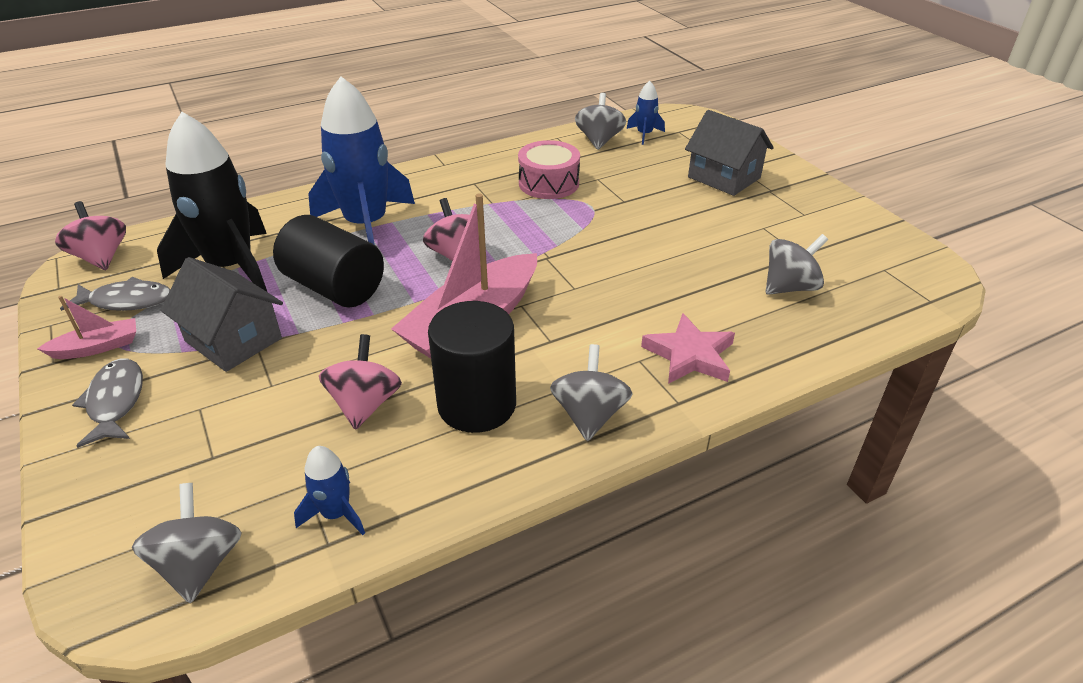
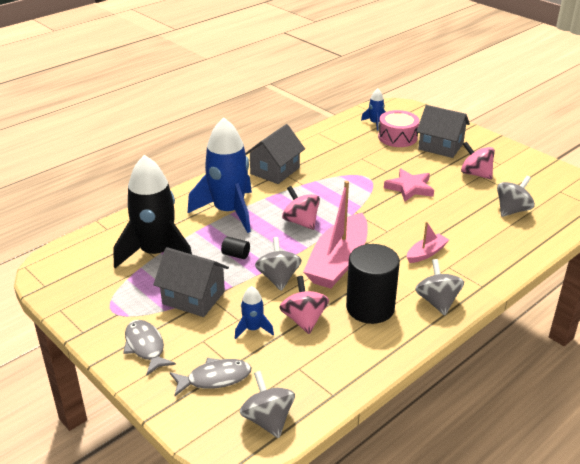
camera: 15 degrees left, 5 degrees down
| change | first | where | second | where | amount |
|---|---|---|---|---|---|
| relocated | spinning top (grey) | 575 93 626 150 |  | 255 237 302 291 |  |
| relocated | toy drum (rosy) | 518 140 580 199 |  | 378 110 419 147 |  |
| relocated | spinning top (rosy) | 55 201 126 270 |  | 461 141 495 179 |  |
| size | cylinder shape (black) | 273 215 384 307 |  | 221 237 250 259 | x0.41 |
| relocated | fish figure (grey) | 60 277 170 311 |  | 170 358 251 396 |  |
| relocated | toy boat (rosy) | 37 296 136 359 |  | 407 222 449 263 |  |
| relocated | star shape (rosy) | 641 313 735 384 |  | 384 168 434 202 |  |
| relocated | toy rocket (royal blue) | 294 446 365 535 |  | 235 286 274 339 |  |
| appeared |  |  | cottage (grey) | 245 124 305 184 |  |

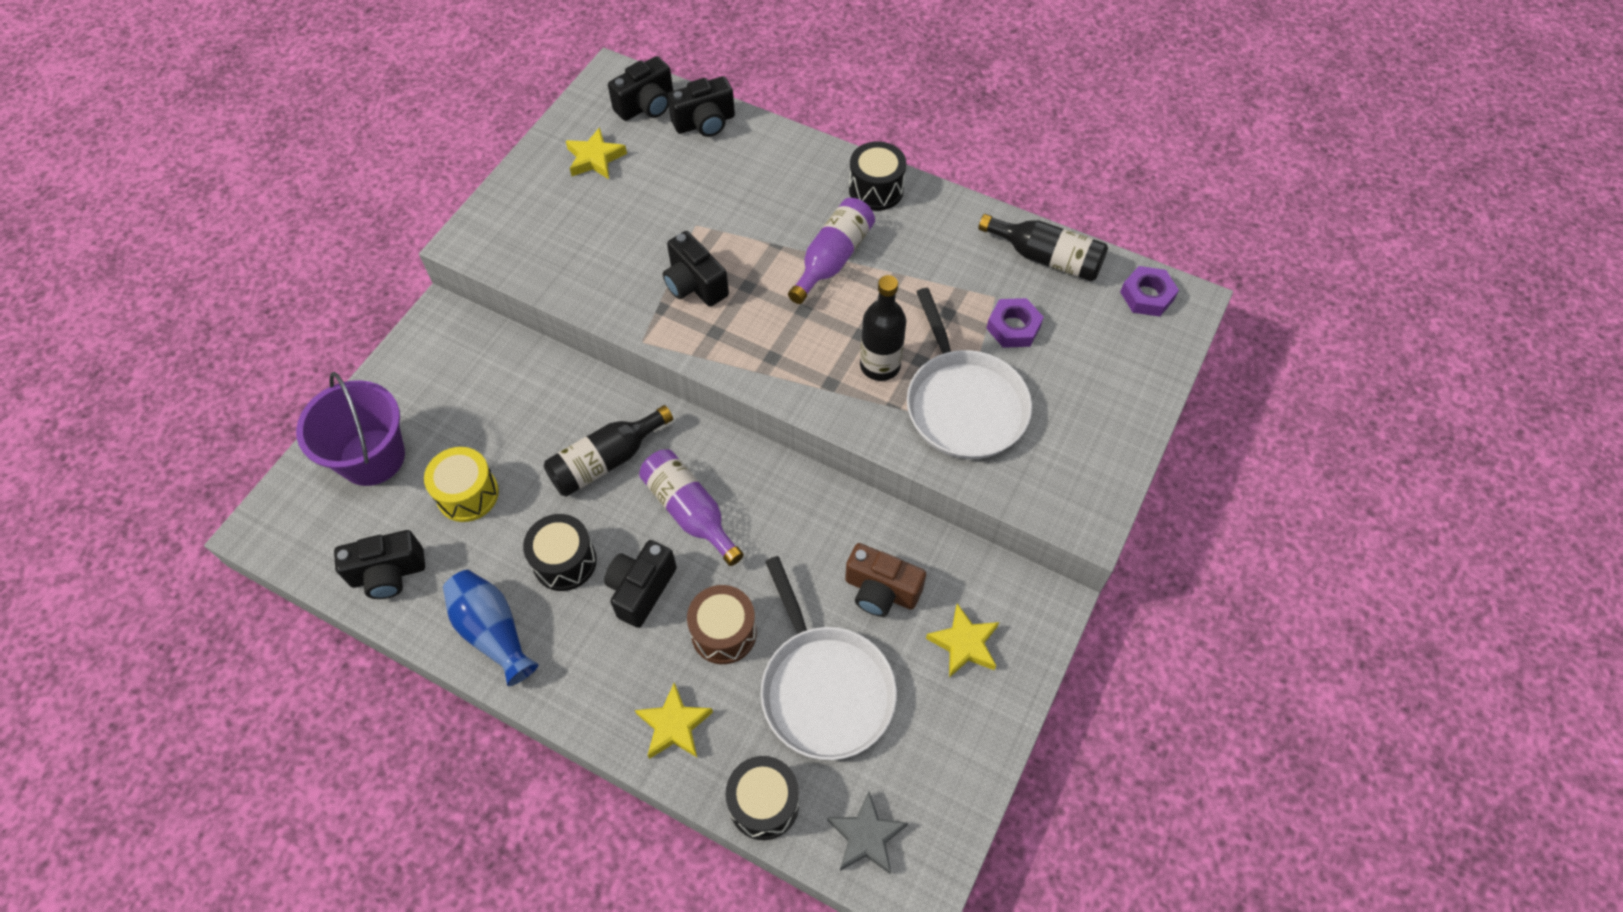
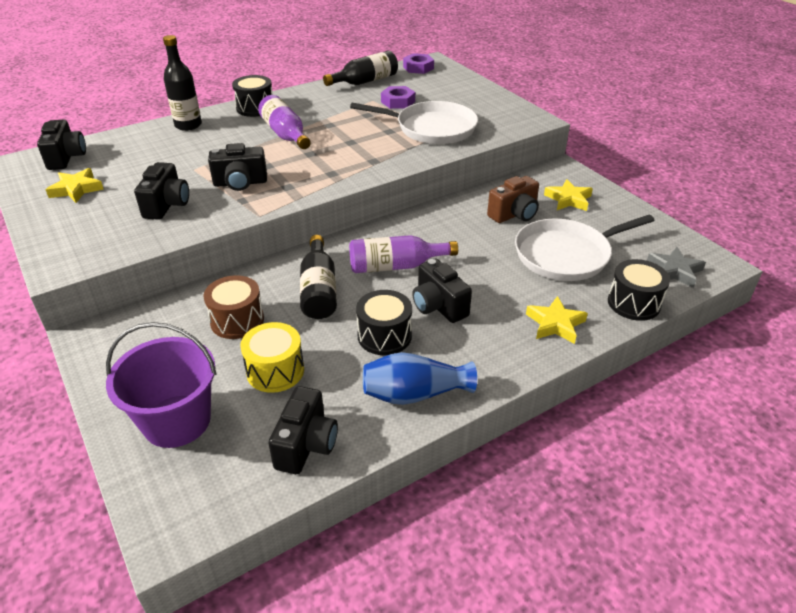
camera: 60 degrees left, 20 degrees down
| change | first | where | second | where | amount |
|---|---|---|---|---|---|
| relocated | compact camera (black) | 667 76 735 137 |  | 134 162 189 220 |  |
| relocated | bottle (black) | 860 275 906 381 |  | 163 35 202 131 |  |
| spun | frying pan (pure white) | 760 556 897 760 |  | 515 215 655 281 | 150 degrees clockwise |
| relocated | toy drum (russet) | 687 585 757 664 |  | 203 275 264 339 |  |

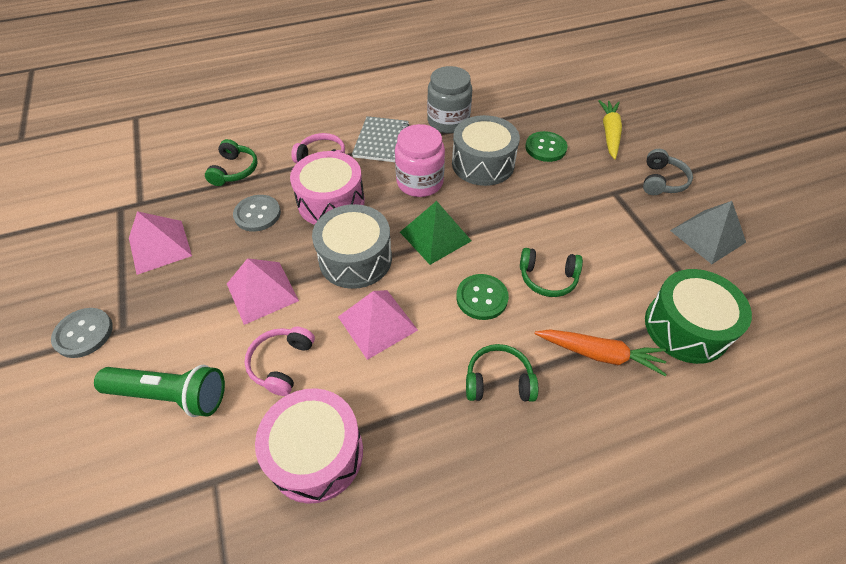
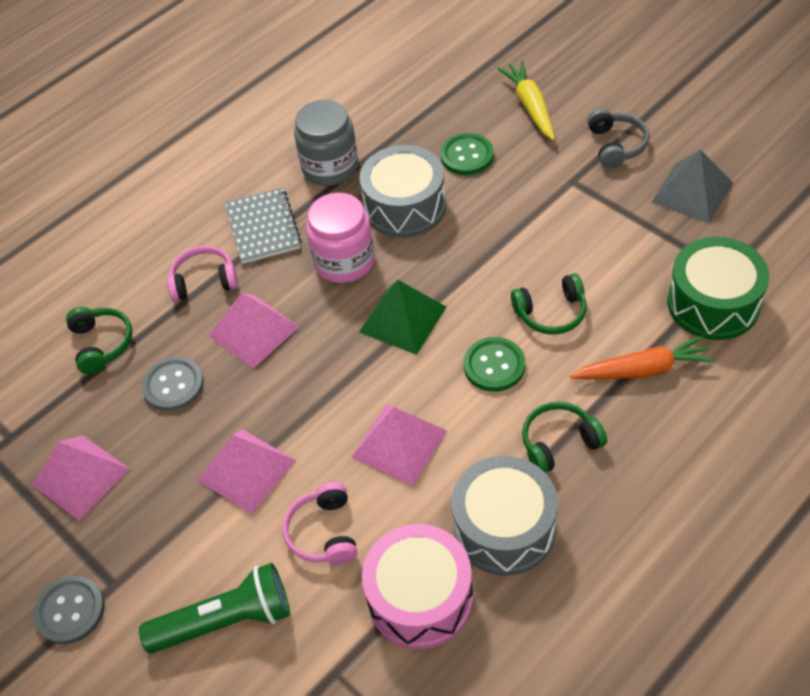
camera: 20 degrees left, 0 degrees up
| change | first | where | second | where | amount |
|---|---|---|---|---|---|
| exchanged | toy drum (rosy) | 290 151 365 225 | pyramid shape (rosy) | 209 292 299 369 |  |
| relocated | toy drum (grey) | 312 204 392 289 |  | 451 456 558 576 |  |

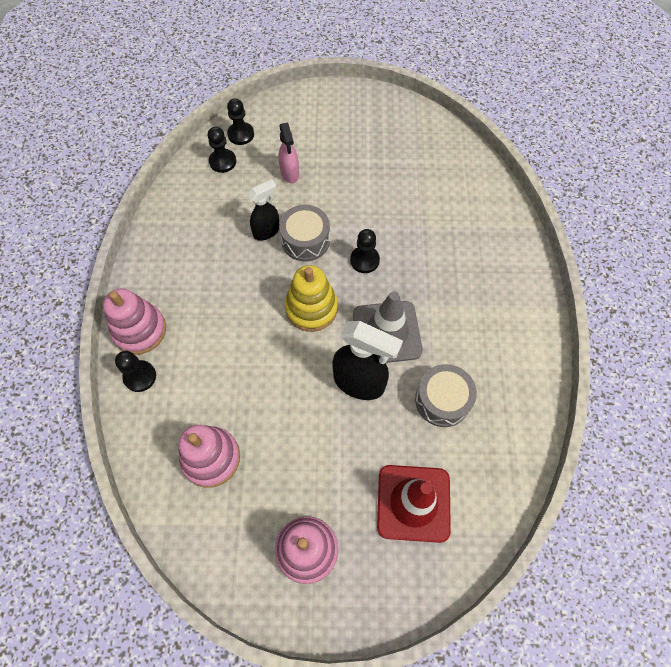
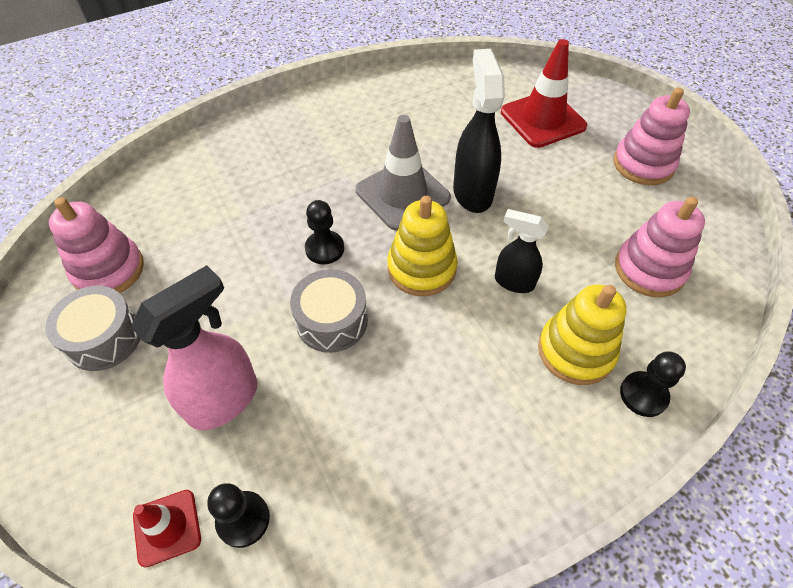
camera: 120 degrees left, 10 degrees down
| change | first | where | second | where | amount |
|---|---|---|---|---|---|
| exchanged | game pawn (black) | 227 98 254 145 | traffic cone (crimson) | 133 490 201 568 |  |
| size | spray bottle (rosy) | 279 123 299 183 |  | 131 265 257 430 | x1.63 |
| relocated | spray bottle (black) | 248 179 279 241 |  | 495 209 549 293 |  |
| relocated | stacking toy (rosy) | 103 288 166 355 |  | 49 197 144 293 |  |
| relocated | toy drum (grey) | 415 364 477 427 |  | 45 286 141 371 |  |
| appeared |  |  | stacking toy (golden) | 538 284 627 385 |  |

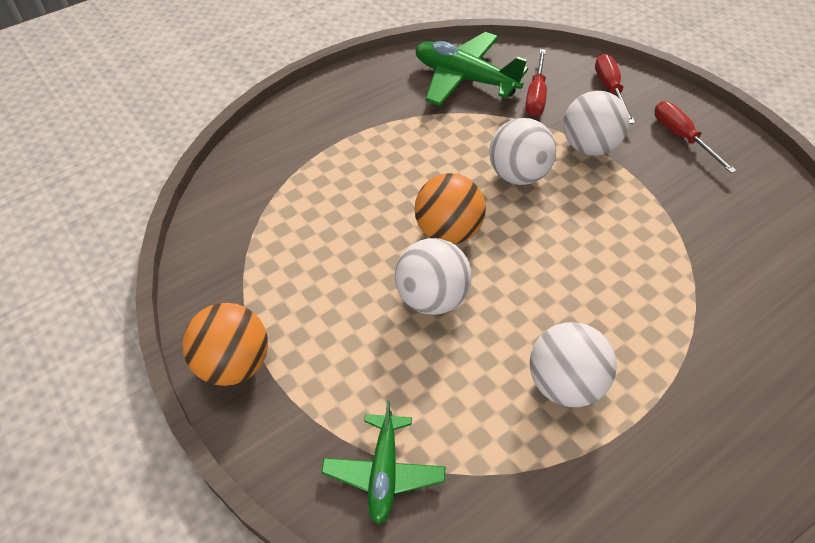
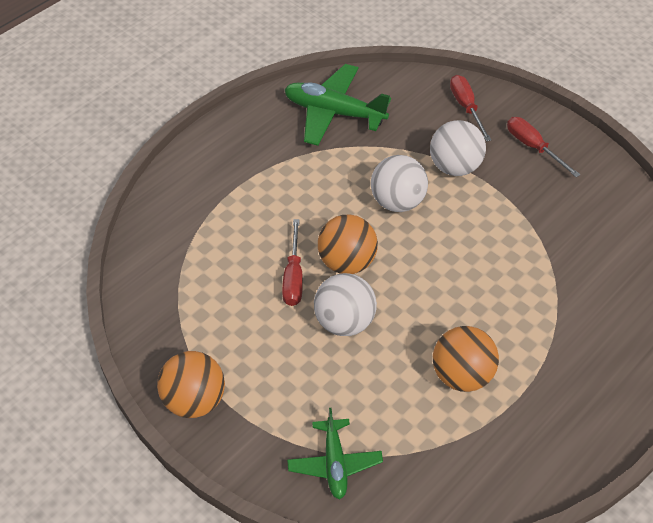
camera: 10 degrees left, 0 degrees up
| change | first | where | second | where | amount |
|---|---|---|---|---|---|
| relocated | screwdriver (crimson) | 525 49 547 116 |  | 282 219 303 306 |  |
| colour | ball (pure white) | 530 322 617 407 | ball (bright orange) | 433 326 499 392 |  |

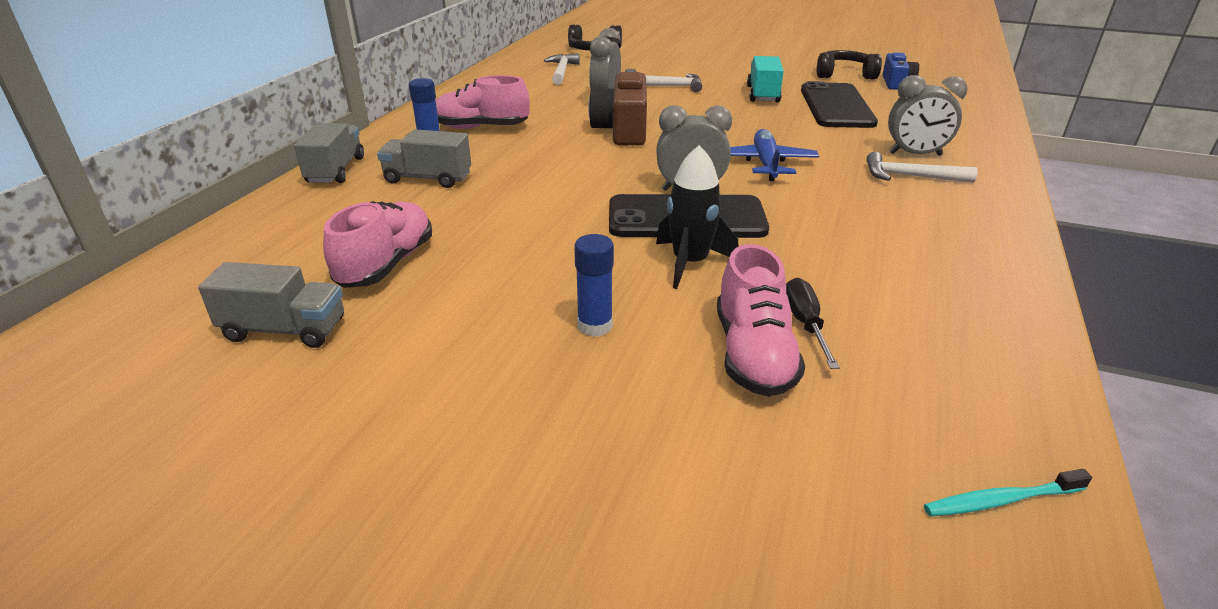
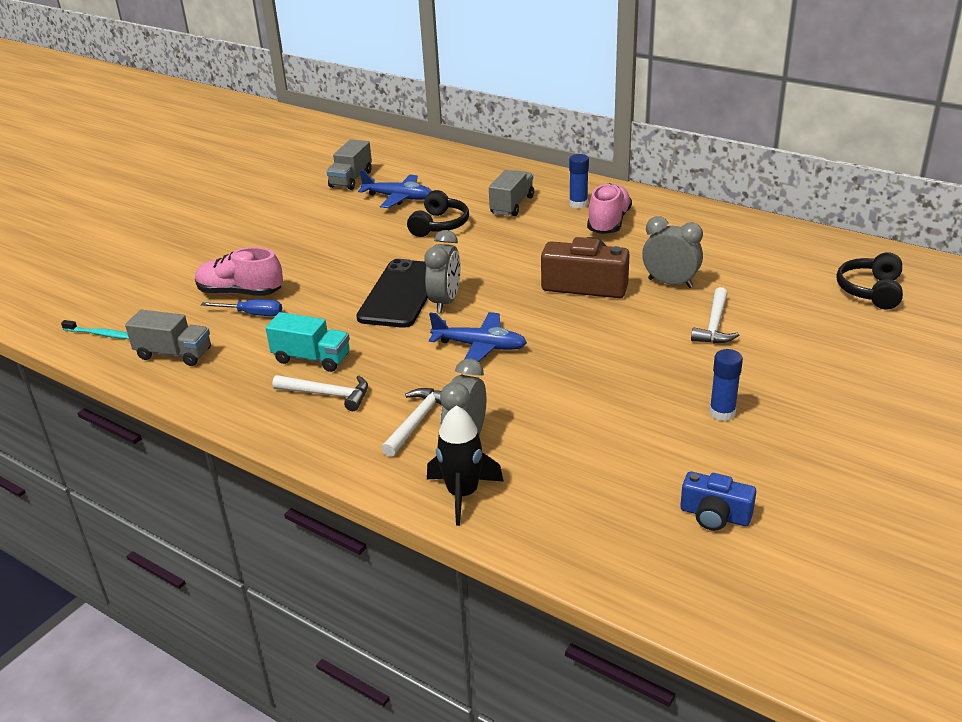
camera: 105 degrees right, 0 degrees up
| change | first | where | second | where | amount |
|---|---|---|---|---|---|
| relocated | over-ear headphones (black) | 817 50 882 79 |  | 407 190 469 237 |  |
| relocated | carpenter's hammer (pure white) | 544 53 580 85 |  | 272 375 368 411 |  |
| relocated | truck (aqua) | 747 56 784 102 |  | 266 312 350 372 |  |
| missing | phone (black) | 801 81 878 128 |  |  |  |
| relocated | truck (grey) | 294 123 364 183 |  | 125 310 211 366 |  |
| relocated | toy rocket (black) | 656 145 738 289 |  | 427 406 504 526 |  |
| exchanged | lace-up shoe (rosy) | 323 201 432 288 | aeroplane (royal blue) | 358 170 432 208 |  |
| relocated | stick of glue (royal blue) | 574 234 614 337 |  | 709 349 743 421 |  |
| colour | screwdriver (black) | 786 278 840 369 | screwdriver (royal blue) | 201 299 282 316 |  |
| spun | tooth brush (aqua) | 924 469 1092 516 |  | 61 320 129 339 | 105 degrees clockwise |

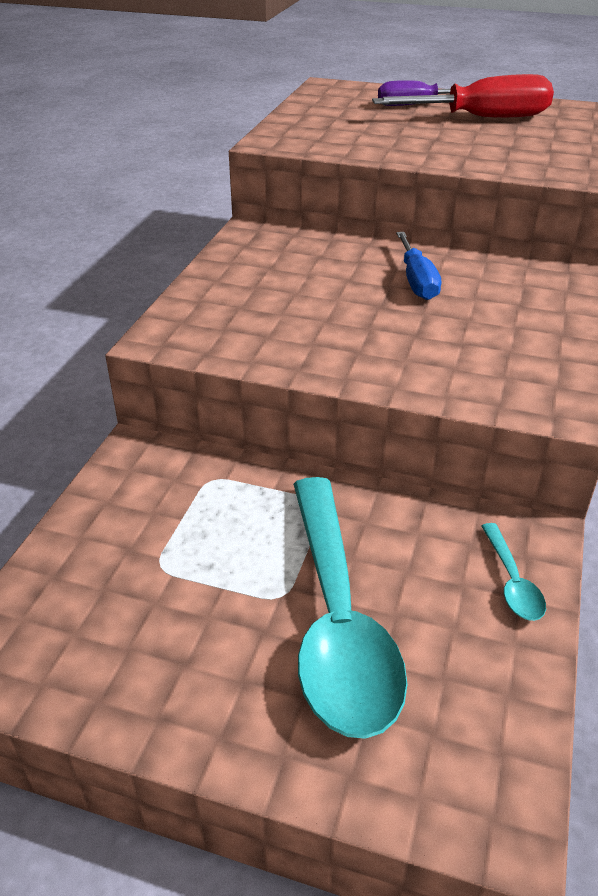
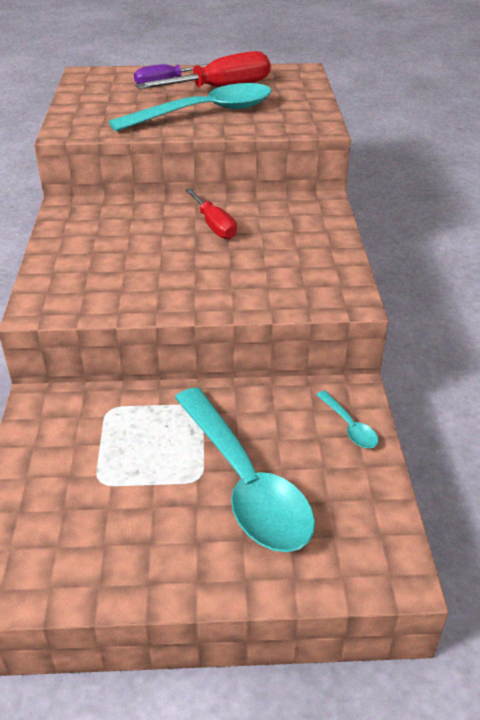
camera: 20 degrees left, 0 degrees up
| change | first | where | second | where | amount |
|---|---|---|---|---|---|
| colour | screwdriver (royal blue) | 396 232 441 300 | screwdriver (crimson) | 185 188 237 239 |  |
| appeared |  |  | teaspoon (aqua) | 109 83 272 132 |  |

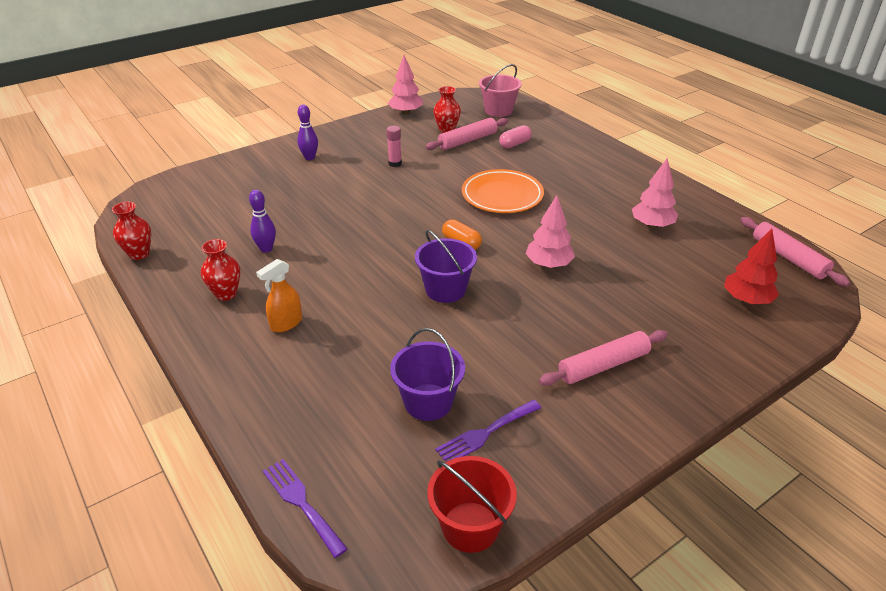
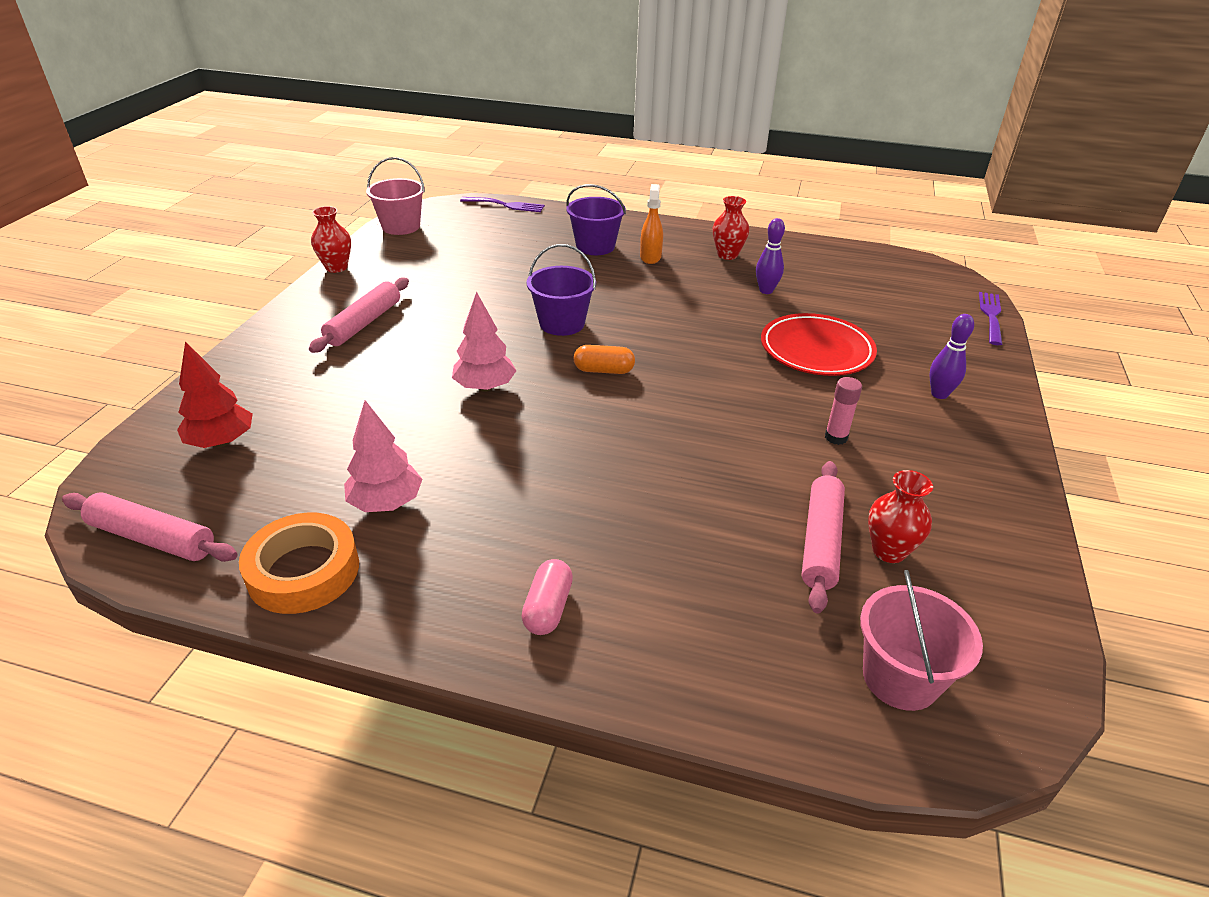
camera: 140 degrees right, 0 degrees up
| change | first | where | second | where | amount |
|---|---|---|---|---|---|
| missing | toy tree (rosy) | 388 55 423 115 |  |  |  |
| relocated | capsule (rosy) | 499 125 532 148 |  | 521 559 573 635 |  |
| missing | flat dish (bright orange) | 462 169 544 213 |  |  |  |
| relocated | flower vase (crimson) | 112 202 151 260 |  | 311 206 351 273 |  |
| relocated | pail (royal purple) | 390 328 465 421 |  | 566 184 626 255 |  |
| relocated | fork (royal purple) | 435 400 541 462 |  | 979 292 1002 345 |  |
| colour | pail (crimson) | 427 456 517 553 | pail (rosy) | 366 157 425 235 |  |
| appeared |  |  | flat dish (crimson) | 761 313 877 376 |  |
| appeared |  |  | tape (bright orange) | 239 513 359 614 |  |

